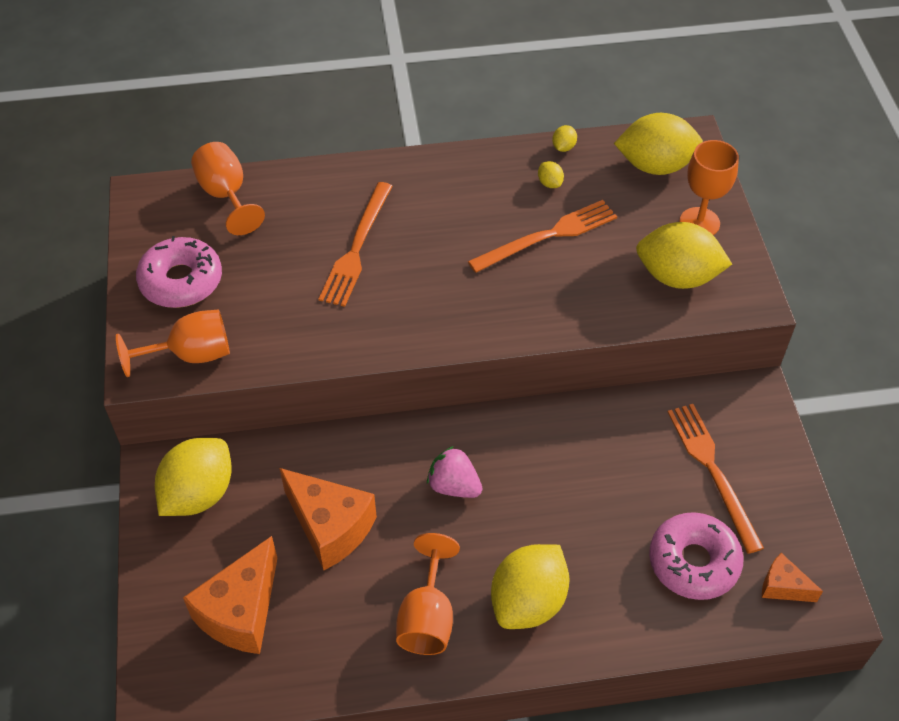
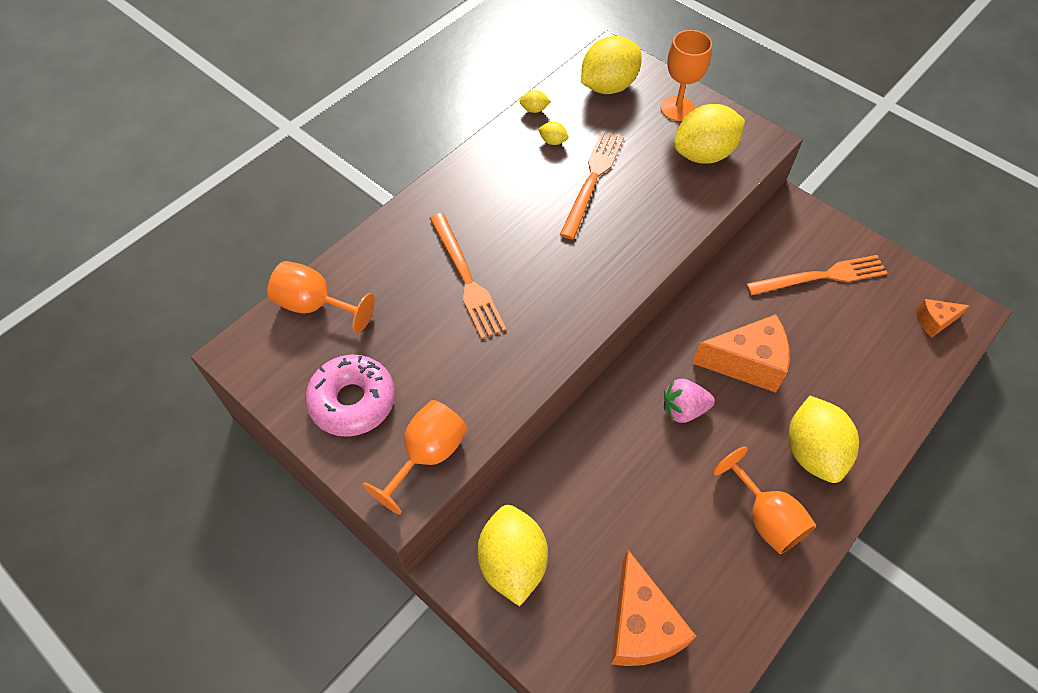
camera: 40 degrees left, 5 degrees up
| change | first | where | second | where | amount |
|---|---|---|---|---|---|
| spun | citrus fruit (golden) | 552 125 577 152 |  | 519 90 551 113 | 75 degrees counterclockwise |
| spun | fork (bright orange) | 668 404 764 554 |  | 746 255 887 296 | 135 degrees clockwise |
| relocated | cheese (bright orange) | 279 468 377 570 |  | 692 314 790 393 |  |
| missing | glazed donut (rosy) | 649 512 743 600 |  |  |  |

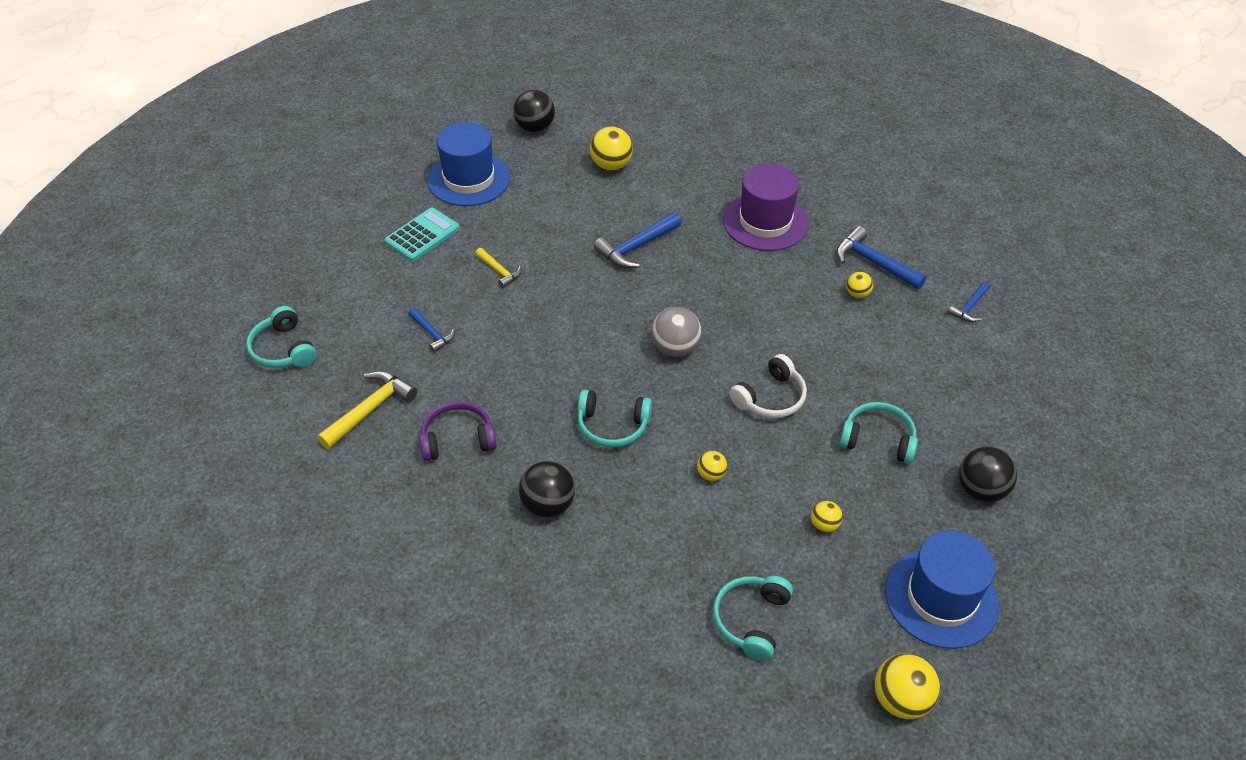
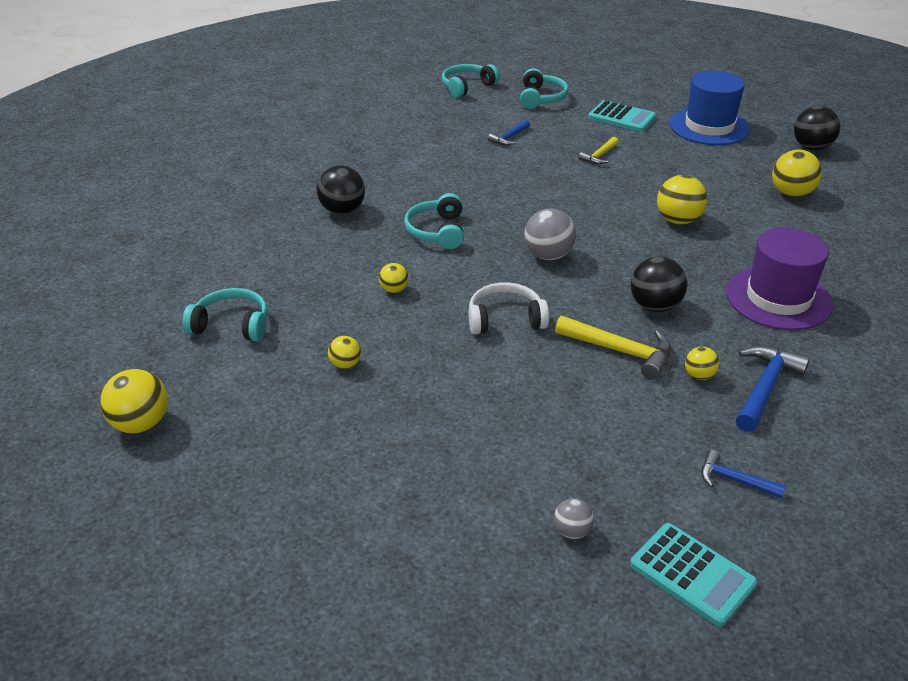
camera: 80 degrees right, 10 degrees down
| change | first | where | second | where | amount |
|---|---|---|---|---|---|
| exchanged | carpenter's hammer (royal blue) | 594 212 682 268 | ball (golden) | 657 175 707 224 |  |
| spun | over-ear headphones (pure white) | 729 354 807 418 |  | 469 283 549 334 | 135 degrees clockwise |
| relocated | carpenter's hammer (golden) | 317 371 417 449 |  | 555 316 671 380 |  |
| missing | over-ear headphones (royal purple) | 419 401 496 461 |  |  |  |
| relocated | over-ear headphones (aqua) | 839 402 918 464 |  | 520 68 569 109 |  |
| relocated | ball (black) | 959 447 1017 502 |  | 631 257 687 312 |  |
| missing | hat (royal blue) | 885 531 999 649 |  |  |  |
| appeared |  |  | ball (grey) | 554 498 594 539 |  |
| appeared |  |  | adding machine (aqua) | 630 523 757 627 |  |

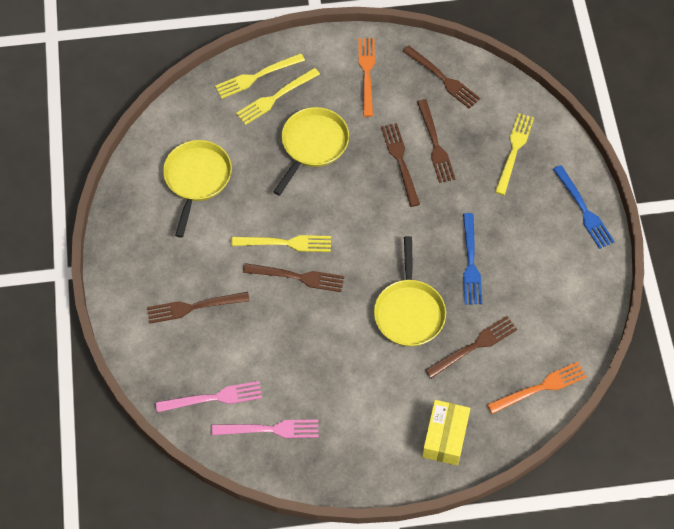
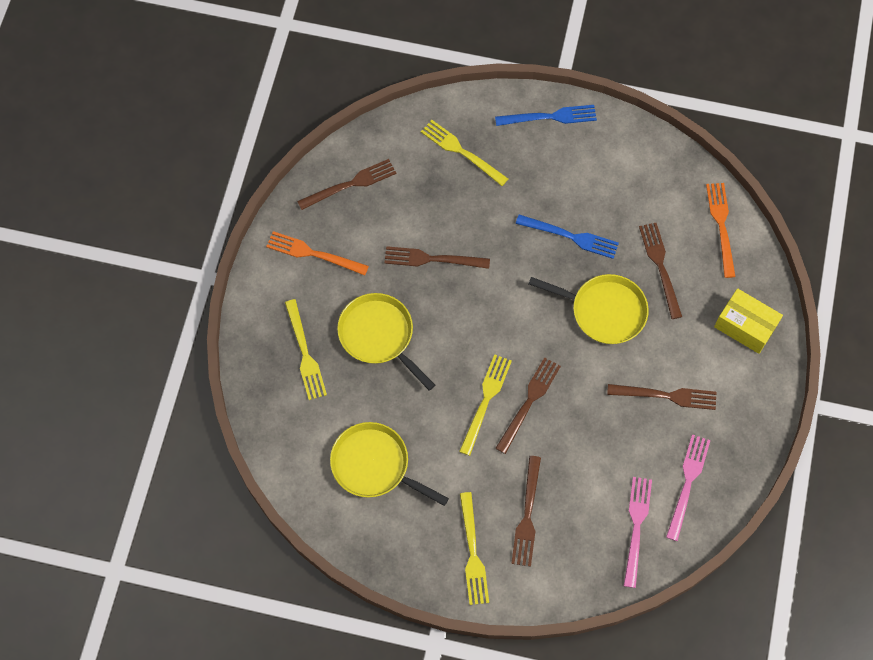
camera: 70 degrees left, 5 degrees up
| change | first | where | second | where | amount |
|---|---|---|---|---|---|
| relocated | fork (golden) | 215 53 305 99 |  | 460 492 489 605 |  |
| relocated | fork (russet) | 417 99 455 183 |  | 607 384 716 410 |  |

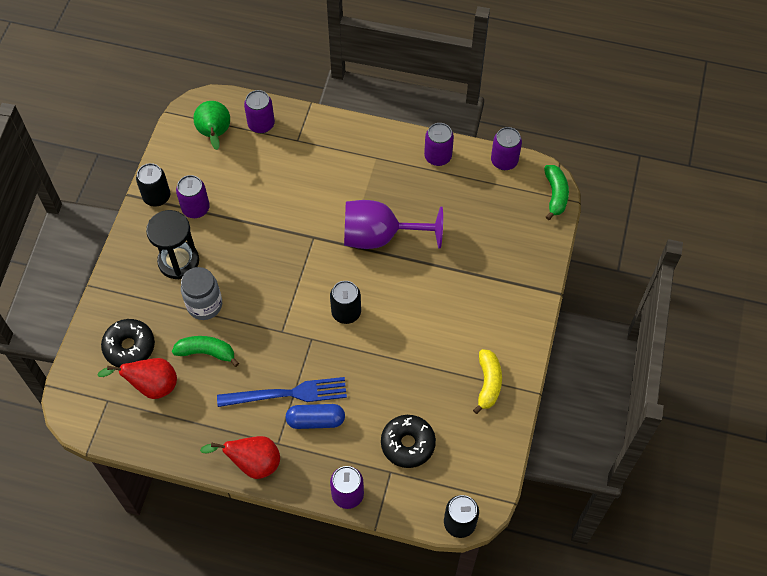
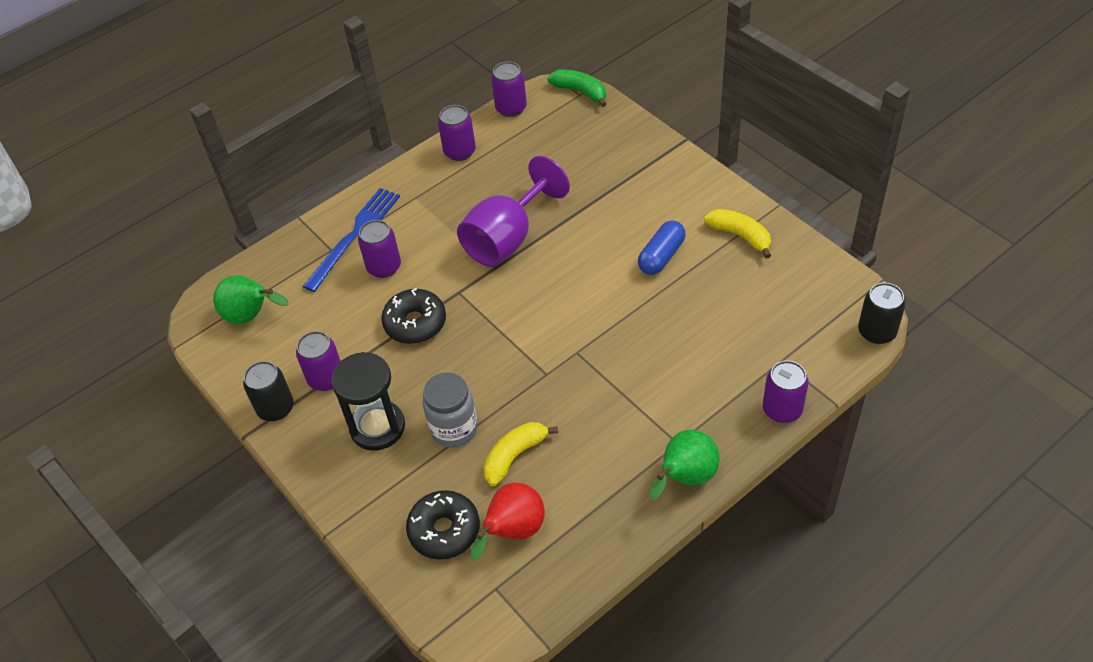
camera: 50 degrees left, 10 degrees down
| change | first | where | second | where | amount |
|---|---|---|---|---|---|
| relocated | soda can (royal purple) | 244 90 275 133 |  | 358 220 401 278 |  |
| missing | soda can (black) | 330 281 361 324 |  |  |  |
| colour | toy banana (green) | 172 336 239 367 | toy banana (golden) | 483 422 558 486 |  |
| relocated | fork (royal blue) | 217 377 347 407 |  | 303 188 400 292 |  |
| relocated | capsule (royal blue) | 285 404 345 429 |  | 638 220 686 275 |  |
| relocated | glazed donut (black) | 381 415 436 468 |  | 381 288 446 344 |  |
| colour | toy pear (crimson) | 200 436 280 479 | toy pear (green) | 649 429 720 501 |  |

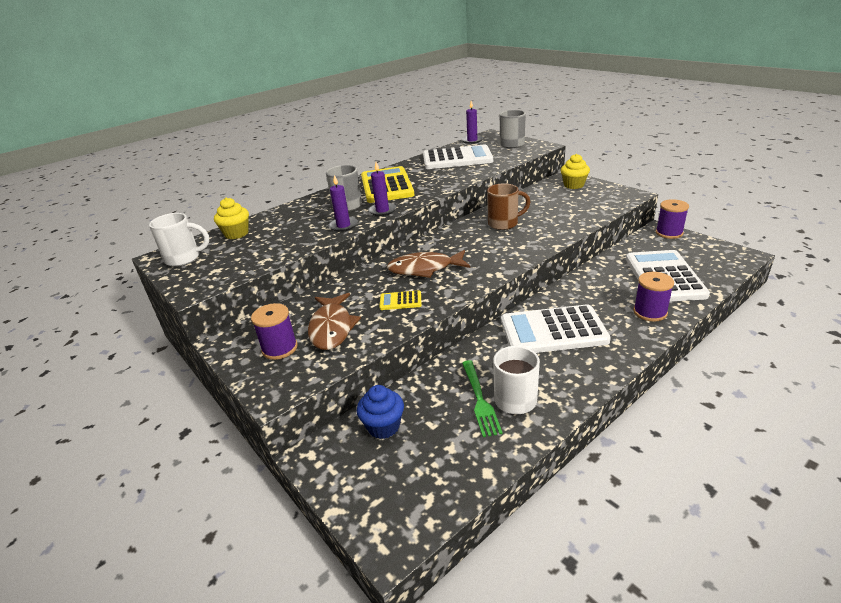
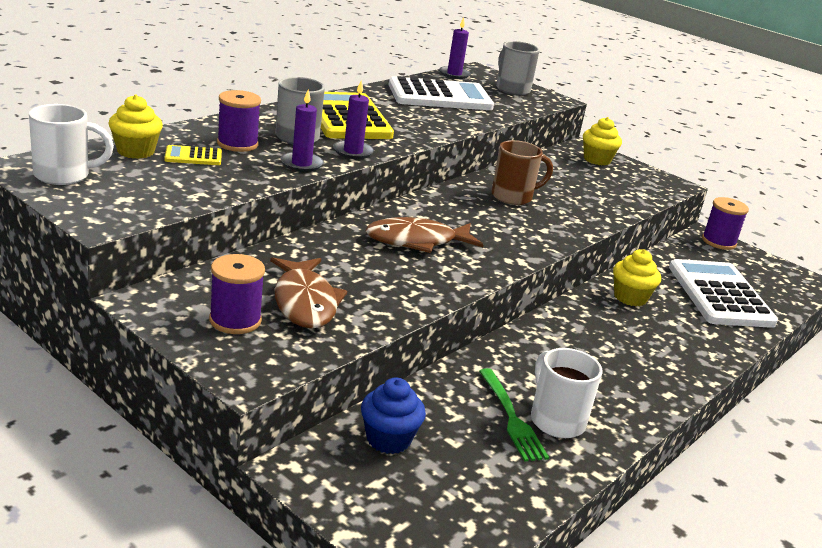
camera: 15 degrees left, 5 degrees down
| change | first | where | second | where | amount |
|---|---|---|---|---|---|
| relocated | spool (royal purple) | 633 272 674 322 |  | 217 90 261 152 |  |
| relocated | adding machine (golden) | 379 290 422 310 |  | 164 145 222 165 |  |
| missing | adding machine (pure white) | 501 304 611 353 |  |  |  |
| appeared |  |  | cupcake (golden) | 613 249 661 306 |  |

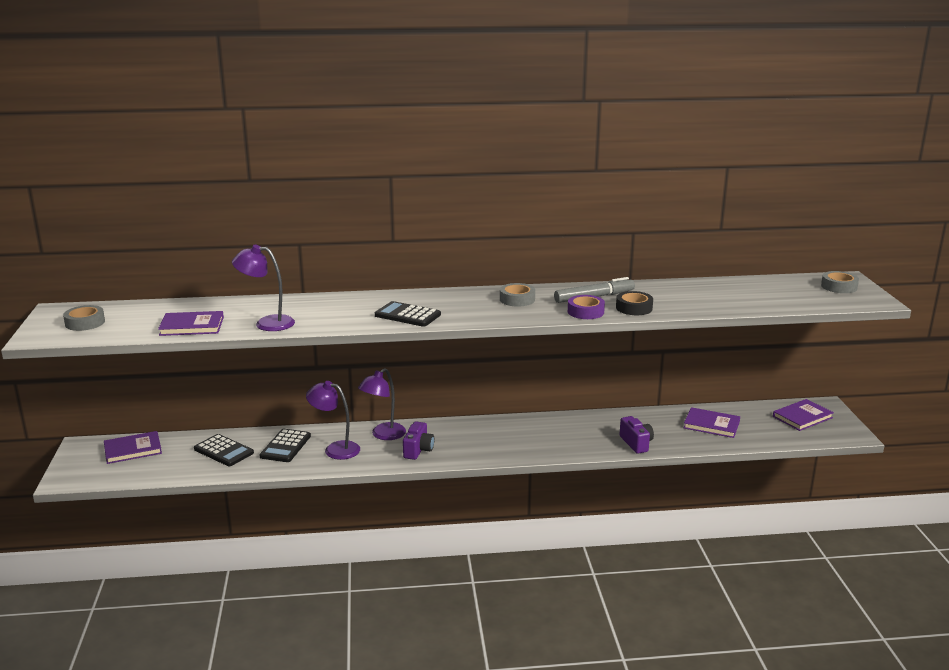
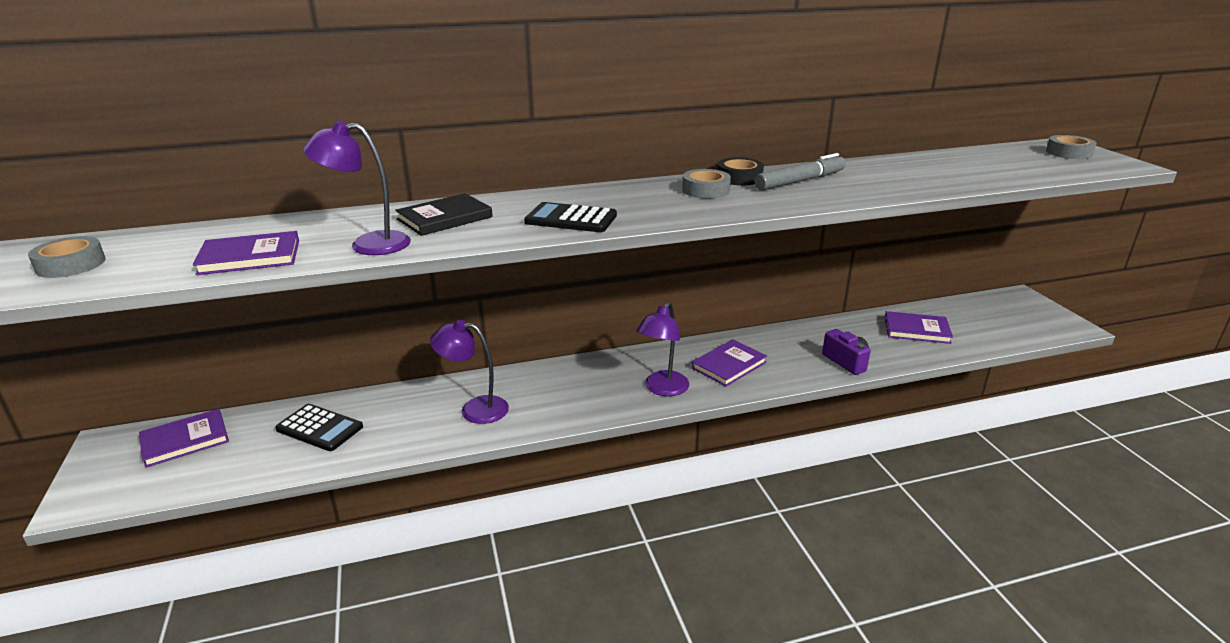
camera: 10 degrees left, 5 degrees up
| change | first | where | second | where | amount |
|---|---|---|---|---|---|
| relocated | tape (black) | 616 291 653 315 |  | 717 158 764 185 |  |
| missing | tape (royal purple) | 568 295 605 319 |  |  |  |
| relocated | desk lamp (royal purple) | 358 368 406 440 |  | 636 302 689 396 |  |
| relocated | book (royal purple) | 773 399 834 431 |  | 692 339 767 387 |  |
| missing | compact camera (royal purple) | 403 422 434 460 |  |  |  |
| missing | adding machine (black) | 259 429 311 462 |  |  |  |
| appeared |  |  | book (black) | 395 193 493 236 |  |

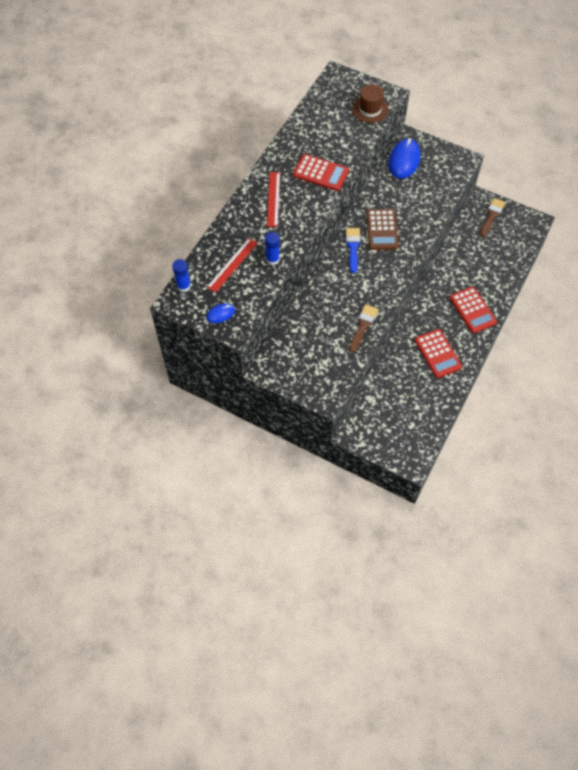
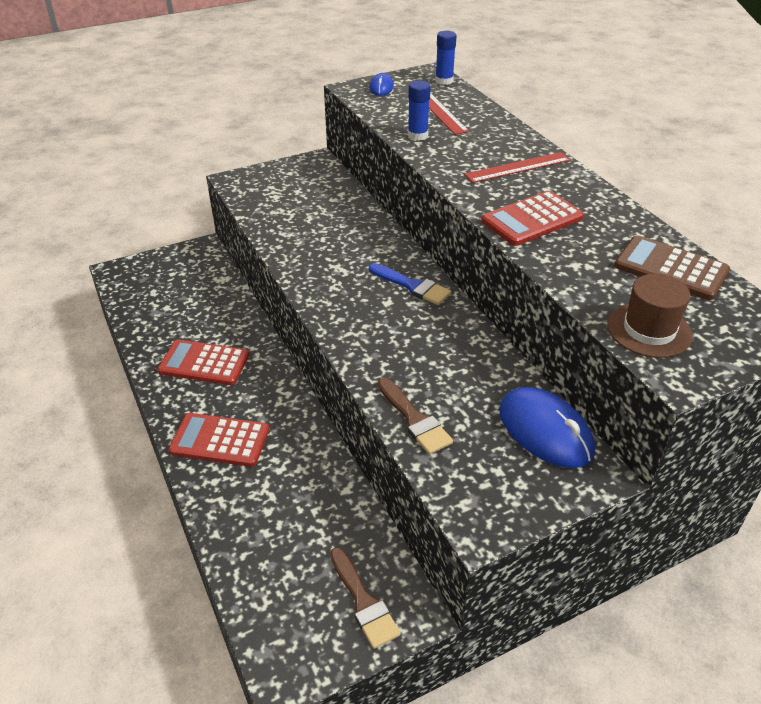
camera: 125 degrees right, 20 degrees down
| change | first | where | second | where | amount |
|---|---|---|---|---|---|
| spun | measuring stick (crimson) | 267 172 280 227 |  | 464 152 571 183 | 60 degrees counterclockwise |
| relocated | adding machine (russet) | 366 209 399 250 |  | 614 235 730 300 |  |
| relocated | brush (russet) | 349 304 379 352 |  | 378 378 453 455 |  |

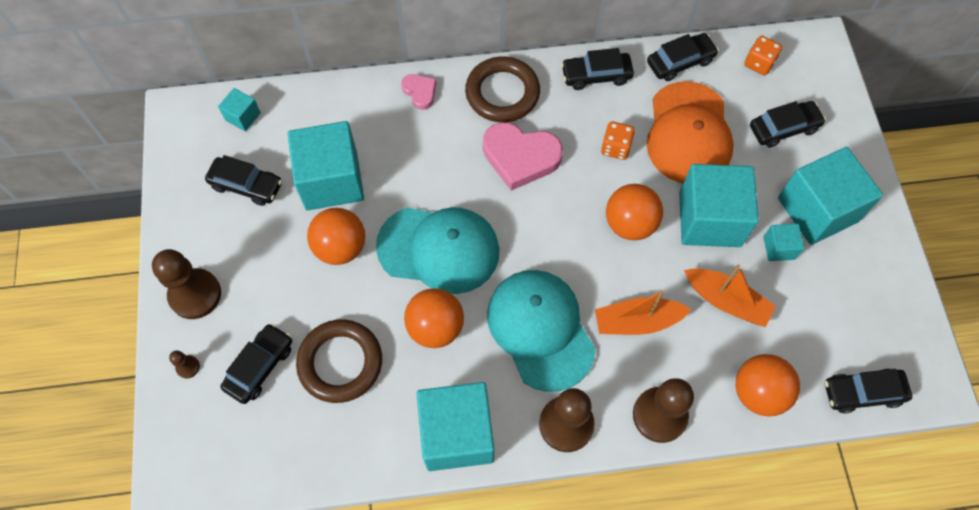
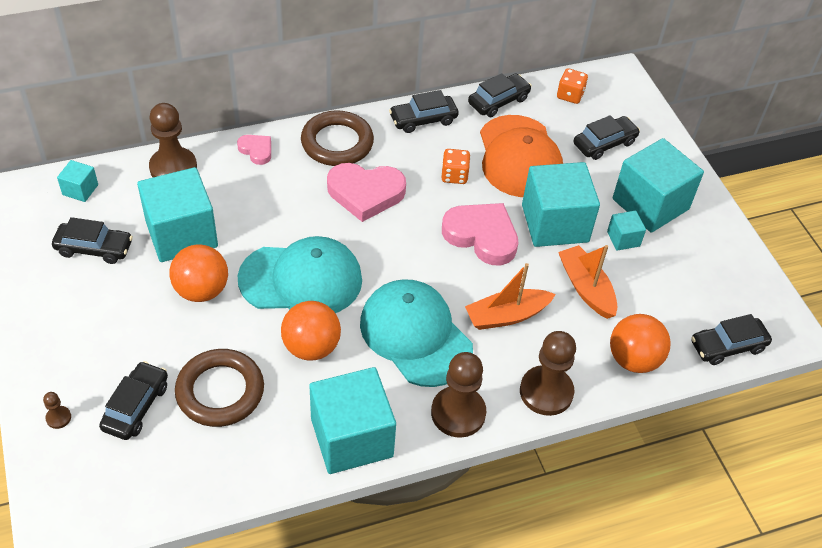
camera: 15 degrees left, 15 degrees down
| change | first | where | second | where | amount |
|---|---|---|---|---|---|
| exchanged | ball (bright orange) | 606 184 663 240 | heart (rosy) | 442 203 518 265 |  |
| relocated | game pawn (russet) | 152 249 221 319 |  | 149 103 197 177 |  |
| spun | toy boat (bright orange) | 684 264 776 327 |  | 558 245 618 319 | 135 degrees counterclockwise |

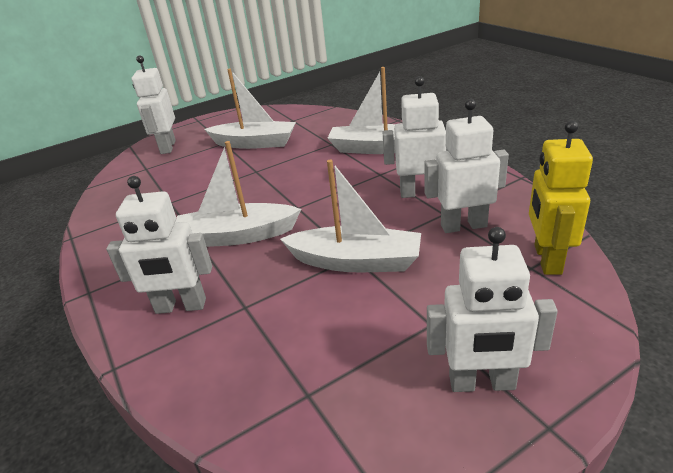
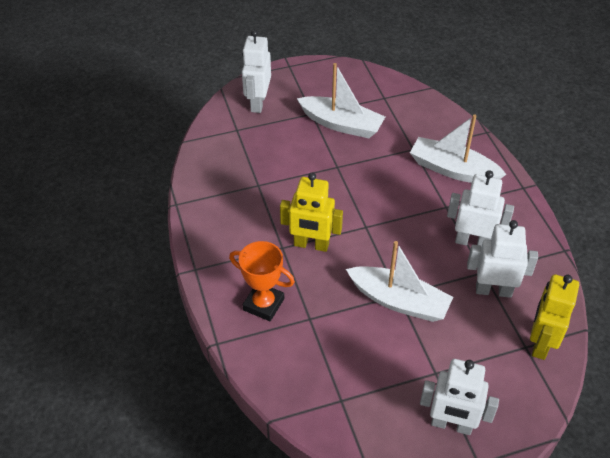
camera: 10 degrees right, 15 degrees up
| change | first | where | second | where | amount |
|---|---|---|---|---|---|
| exchanged | toy boat (pure white) | 175 141 301 247 | toy robot (golden) | 280 173 343 252 |  |
| exchanged | toy robot (pure white) | 106 176 212 314 | trophy (bright orange) | 229 241 295 321 |  |

